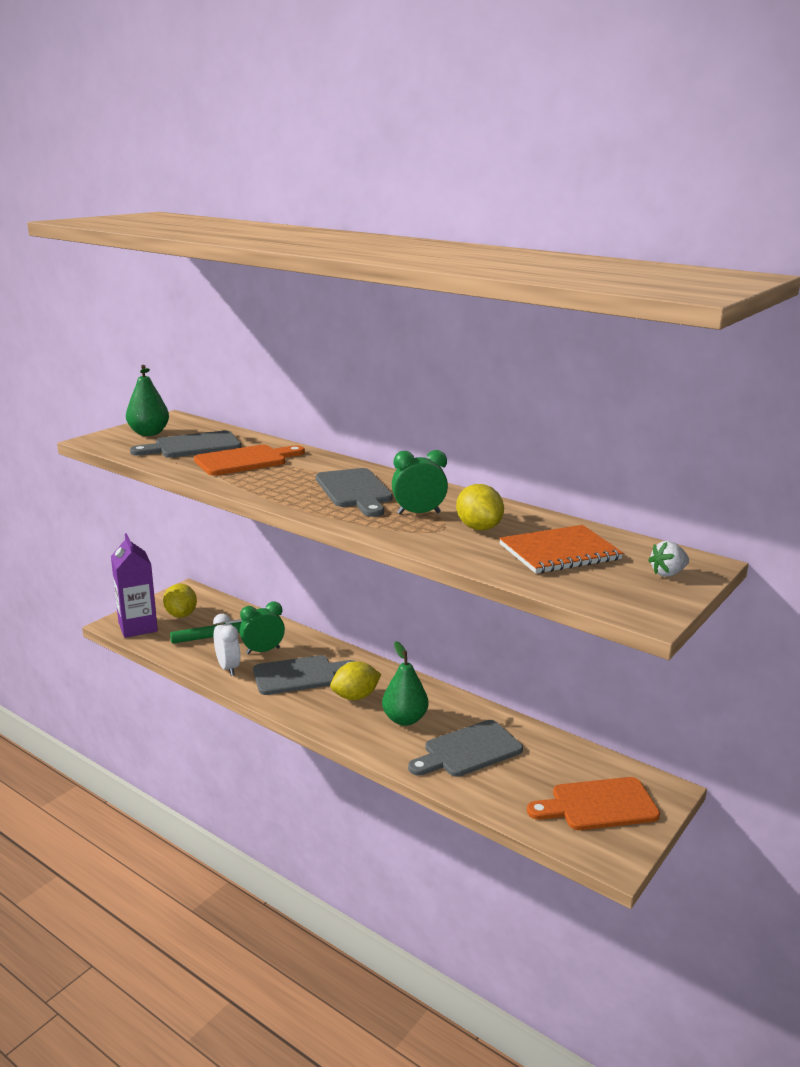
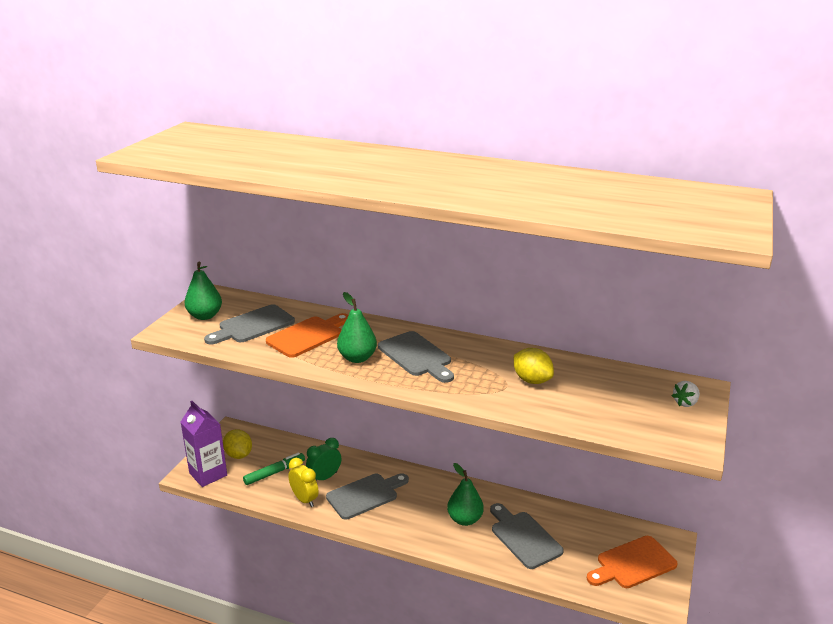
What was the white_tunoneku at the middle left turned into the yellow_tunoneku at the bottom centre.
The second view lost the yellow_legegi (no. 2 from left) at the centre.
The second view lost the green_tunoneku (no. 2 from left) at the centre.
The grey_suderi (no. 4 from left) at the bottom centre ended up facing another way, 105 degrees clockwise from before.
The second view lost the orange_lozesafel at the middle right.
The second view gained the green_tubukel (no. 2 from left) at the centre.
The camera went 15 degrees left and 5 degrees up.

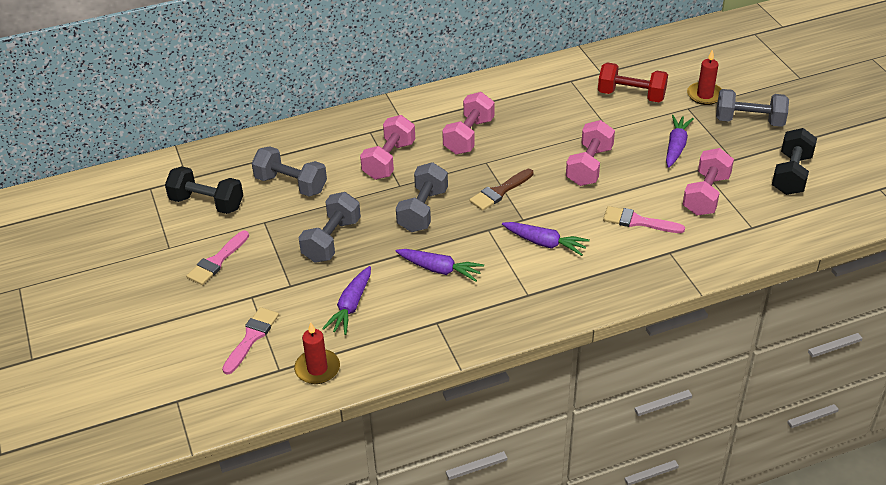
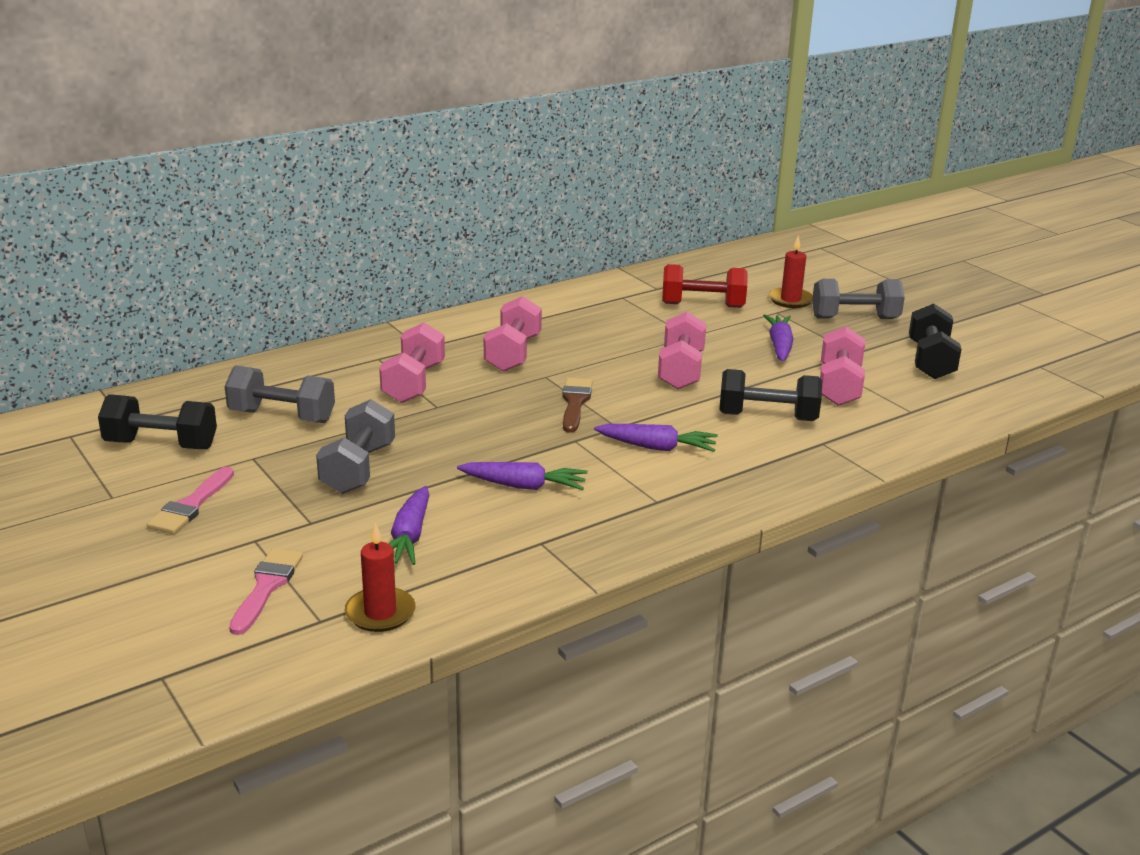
The second view lost the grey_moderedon (no. 3 from left) at the centre.
The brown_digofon at the centre ended up facing another way, 150 degrees clockwise from before.
Where the pink_digofon (no. 3 from left) stood at the middle right, the black_moderedon (no. 2 from left) came to stand at the middle right.
The camera went 15 degrees left and 15 degrees down.

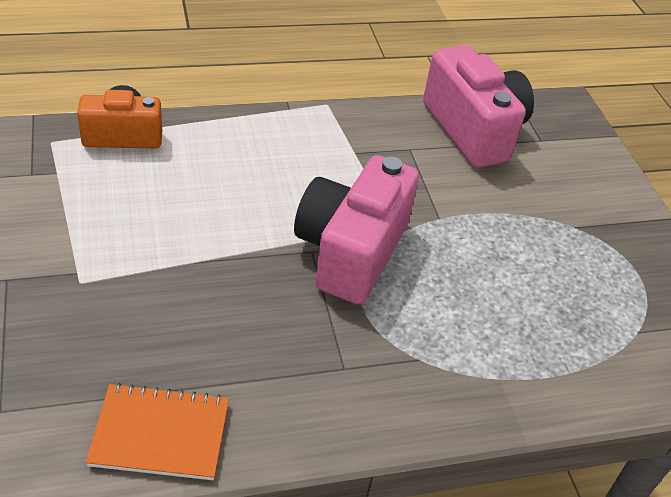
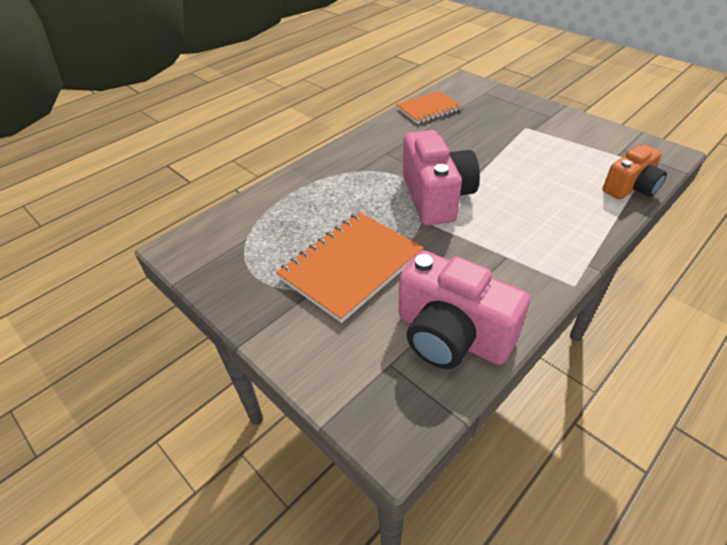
The second view gained the orange_lozesafel (no. 1 from left) at the centre.
The camera went 155 degrees right and 0 degrees up.

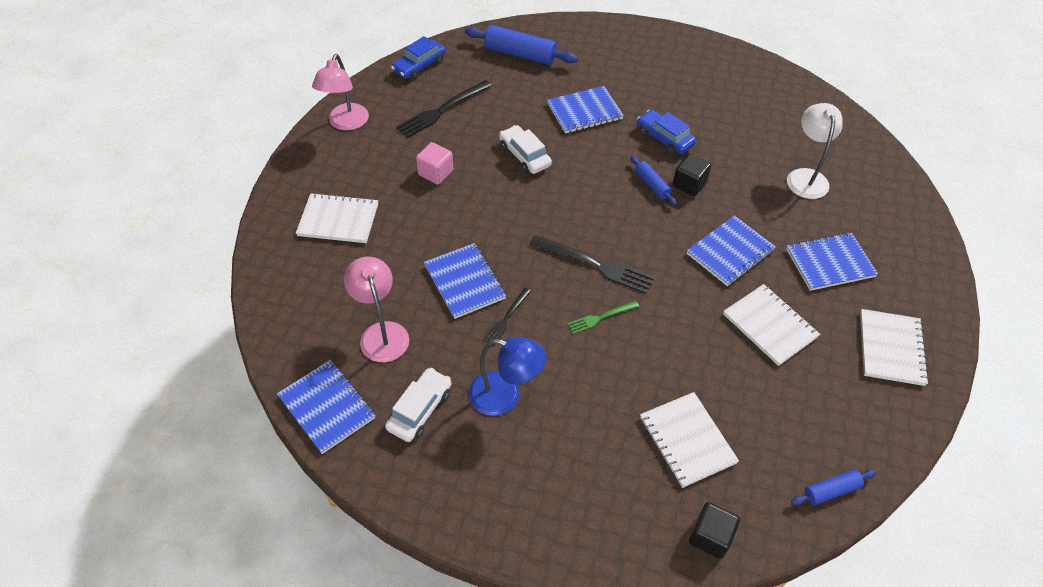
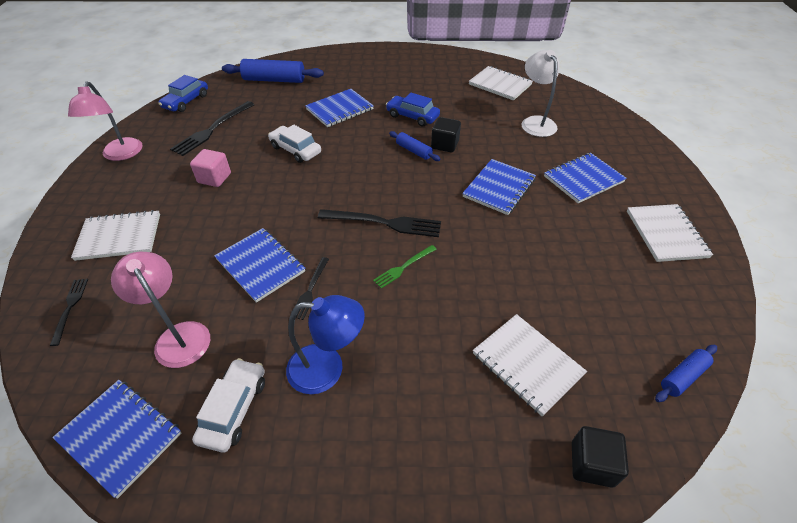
The white_lozesafel (no. 3 from left in the first image) ended up elsewhere, having gone from the middle right to the top centre.
The second view gained the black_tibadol (no. 1 from left) at the middle left.
The camera went 15 degrees left and 5 degrees down.

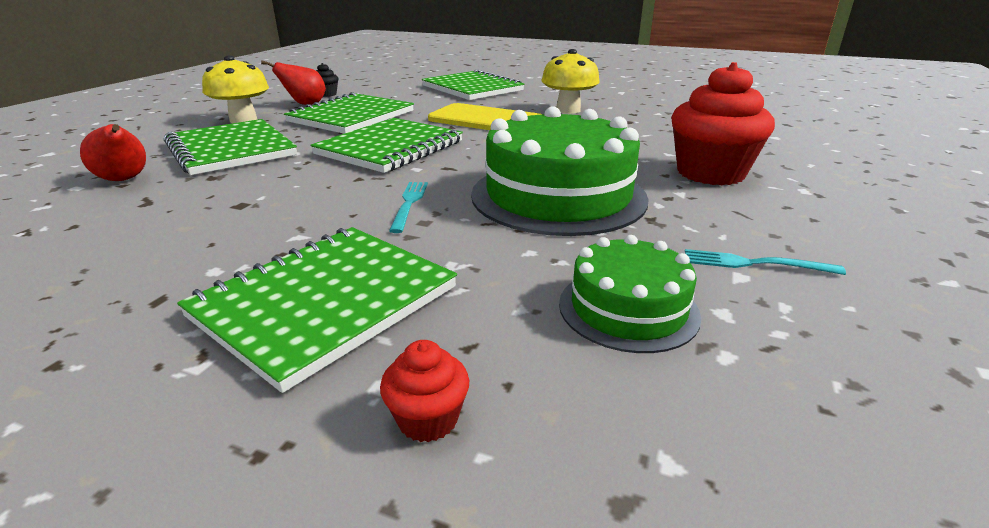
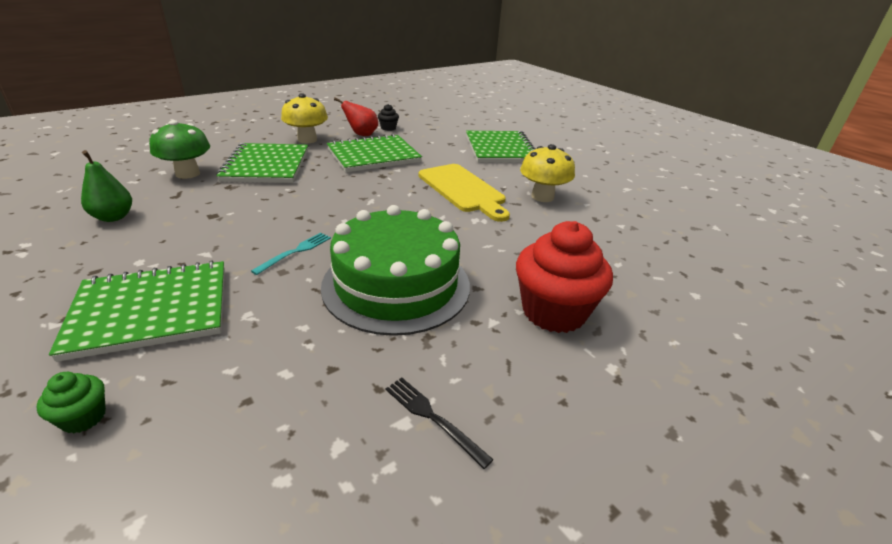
Where the red_tubukel (no. 1 from left) stood at the top left, the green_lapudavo came to stand at the top left.
The second view lost the green_lozesafel (no. 4 from left) at the top centre.
What was the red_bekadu (no. 1 from left) at the bottom centre turned into the green_bekadu at the bottom left.
The second view lost the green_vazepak (no. 2 from left) at the centre.
What was the turquoise_tibadol (no. 2 from left) at the middle right turned into the black_tibadol at the bottom centre.
The second view gained the green_tubukel at the middle left.
The camera went 30 degrees right and 5 degrees up.

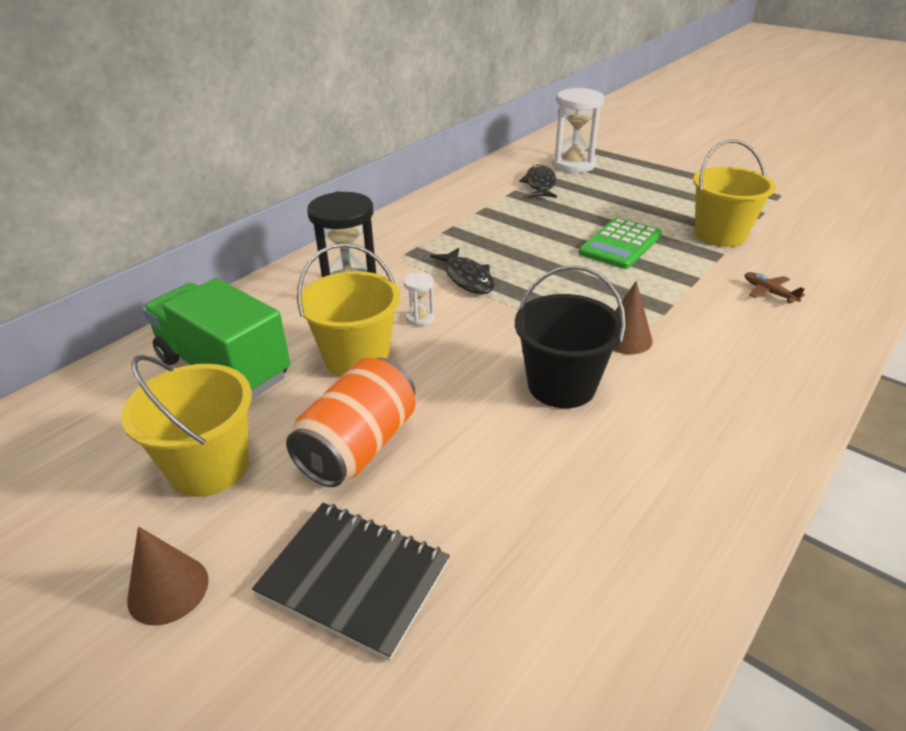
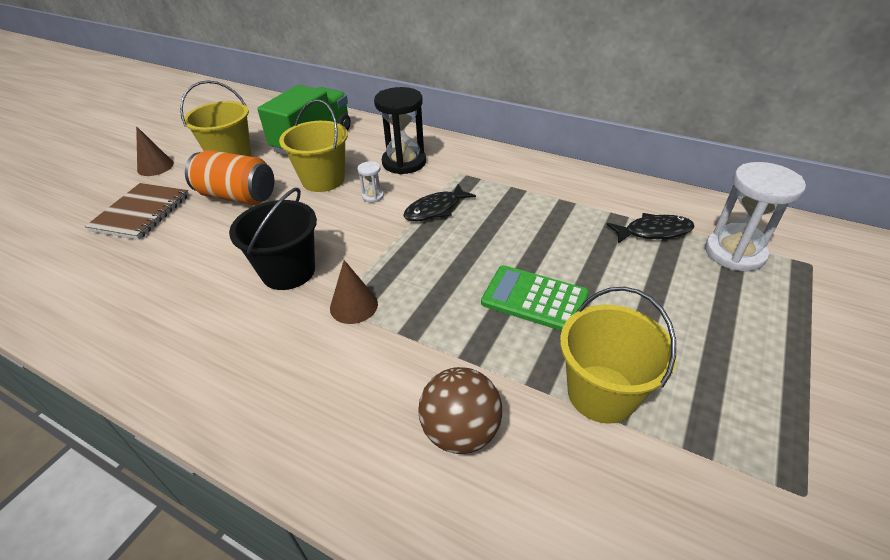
What was the black_lozesafel at the bottom centre turned into the brown_lozesafel at the middle left.
Where the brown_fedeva stood at the middle right, the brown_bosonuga came to stand at the bottom centre.
The camera went 80 degrees right and 5 degrees up.

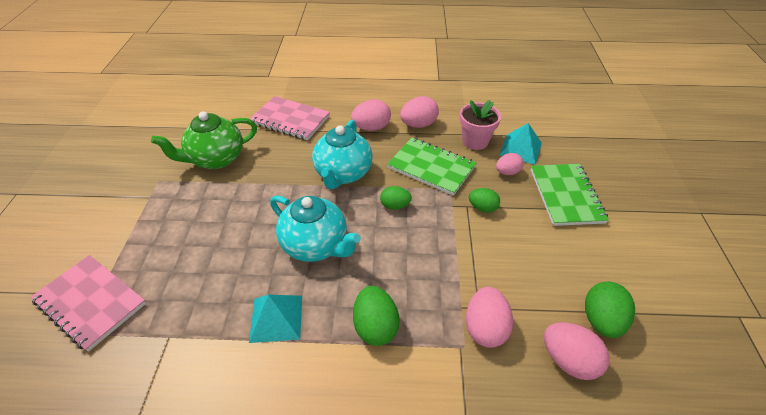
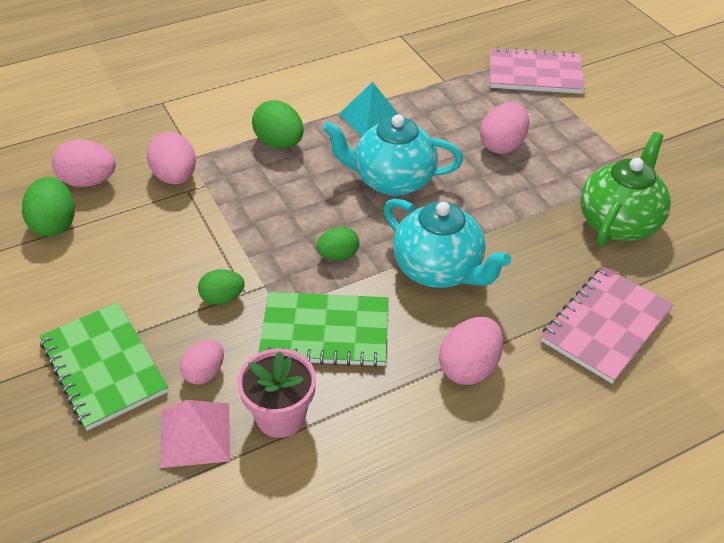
The pink_lozesafel (no. 2 from left) at the top centre ended up facing another way, 45 degrees counterclockwise from before.
The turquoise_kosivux (no. 2 from left) at the centre ended up facing another way, 150 degrees clockwise from before.
The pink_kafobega (no. 2 from left in the first image) ended up elsewhere, having gone from the top centre to the top right.
What was the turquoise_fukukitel (no. 2 from left) at the middle right turned into the pink_fukukitel at the bottom left.
The camera went 150 degrees right and 0 degrees up.

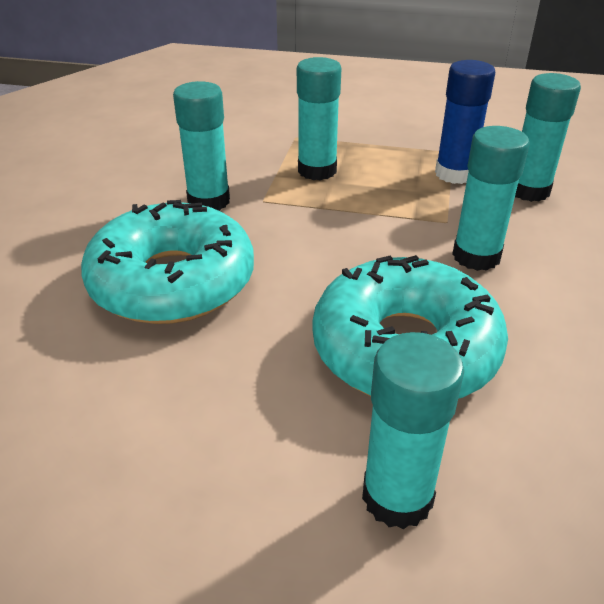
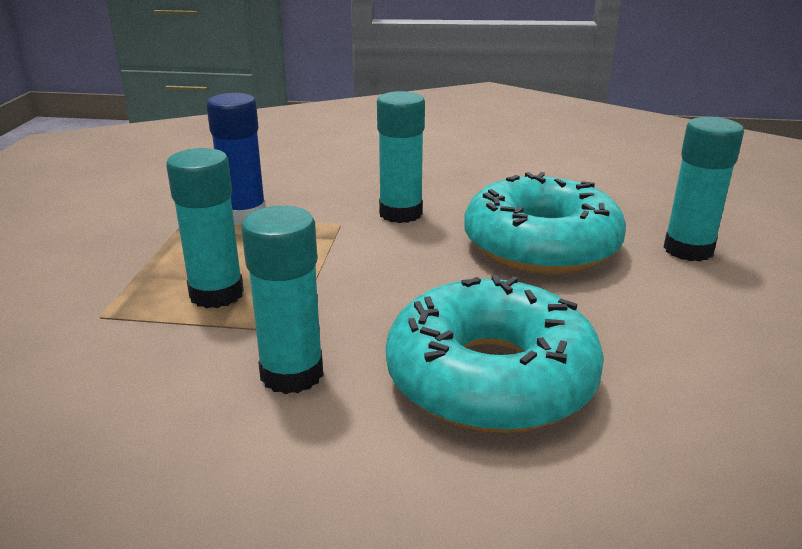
The second view lost the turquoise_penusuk (no. 5 from left) at the top right.
The camera went 95 degrees left and 10 degrees down.

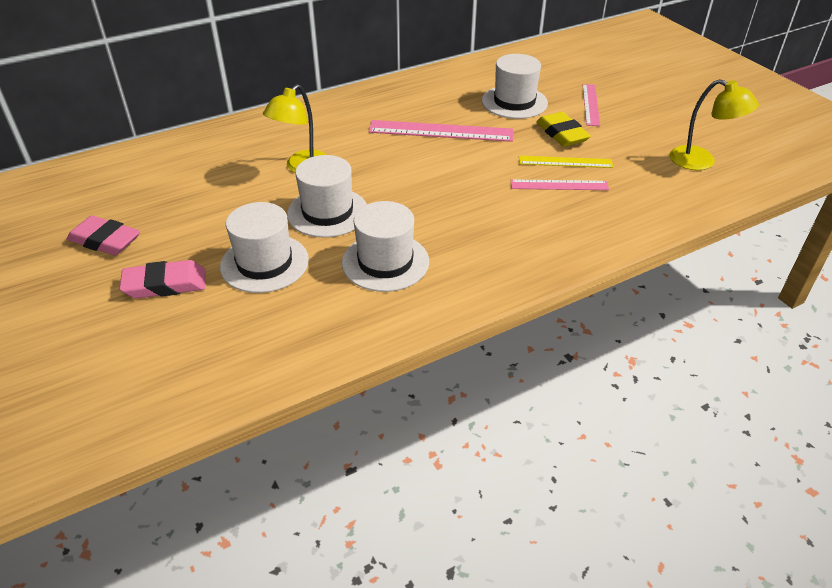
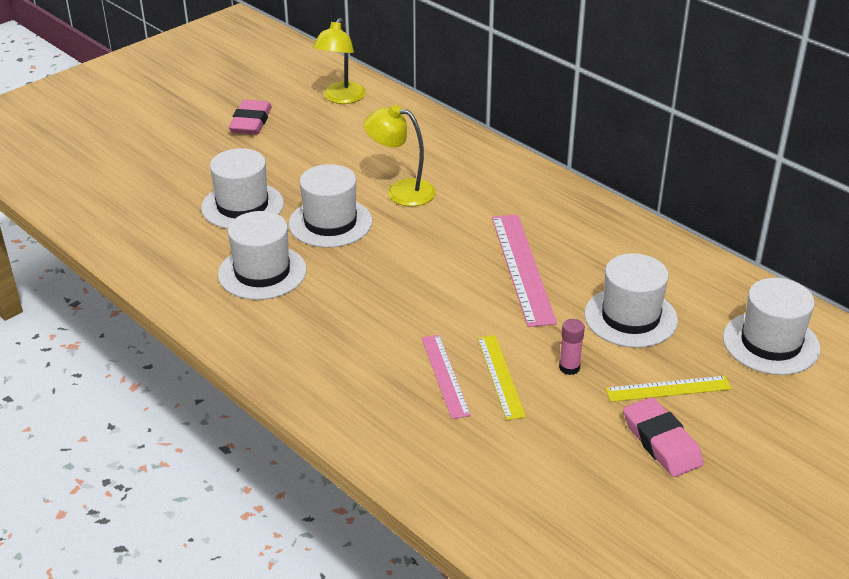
The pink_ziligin (no. 2 from left) ended up elsewhere, having gone from the middle left to the bottom right.
Where the yellow_ziligin stood at the top right, the pink_penusuk came to stand at the middle right.
What was the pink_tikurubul (no. 3 from left) at the top right turned into the yellow_tikurubul (no. 2 from left) at the bottom right.
The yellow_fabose (no. 2 from left in the first image) ended up elsewhere, having gone from the top right to the top centre.
The second view gained the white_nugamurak (no. 5 from left) at the middle right.
The camera went 75 degrees right and 5 degrees down.

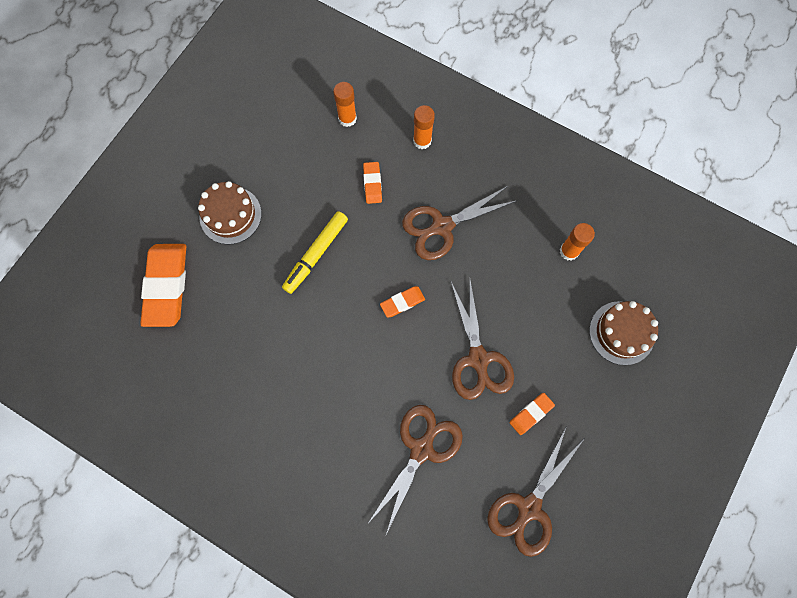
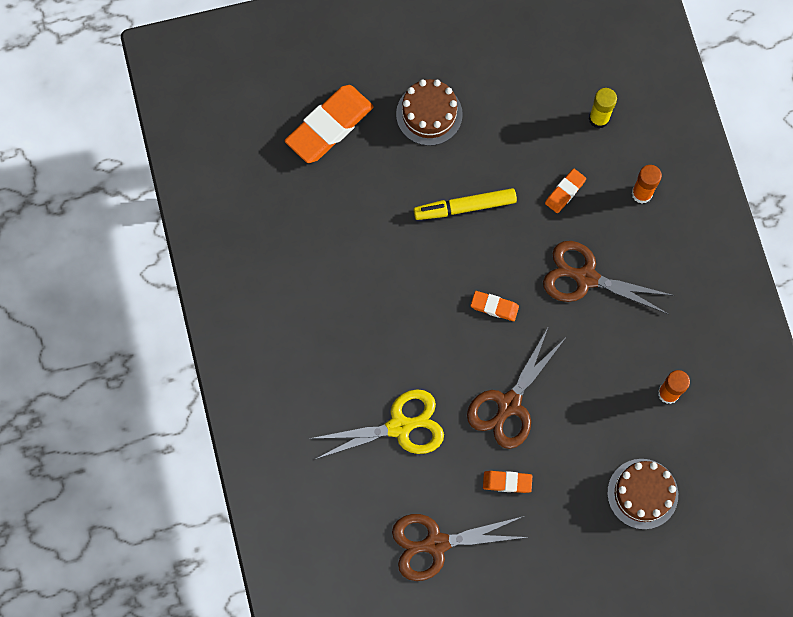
What was the orange_penusuk (no. 1 from left) at the top centre turned into the yellow_penusuk at the top right.
What was the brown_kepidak (no. 1 from left) at the bottom centre turned into the yellow_kepidak at the bottom centre.
The camera went 45 degrees right and 0 degrees up.

